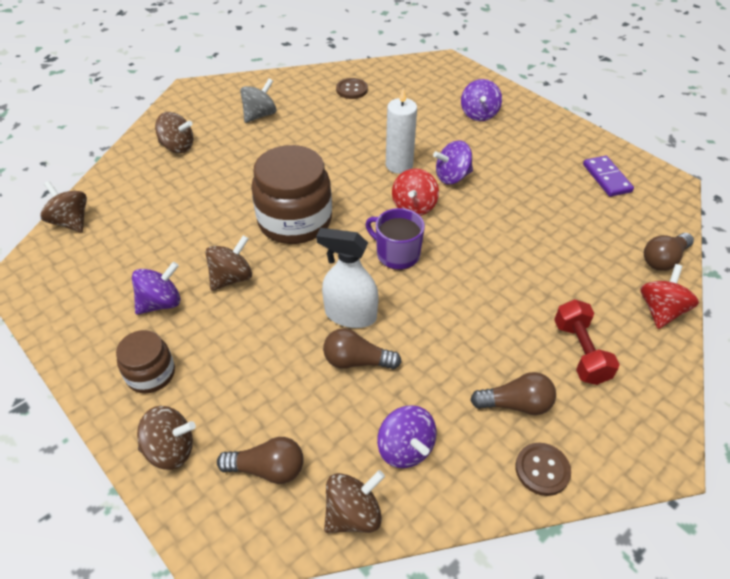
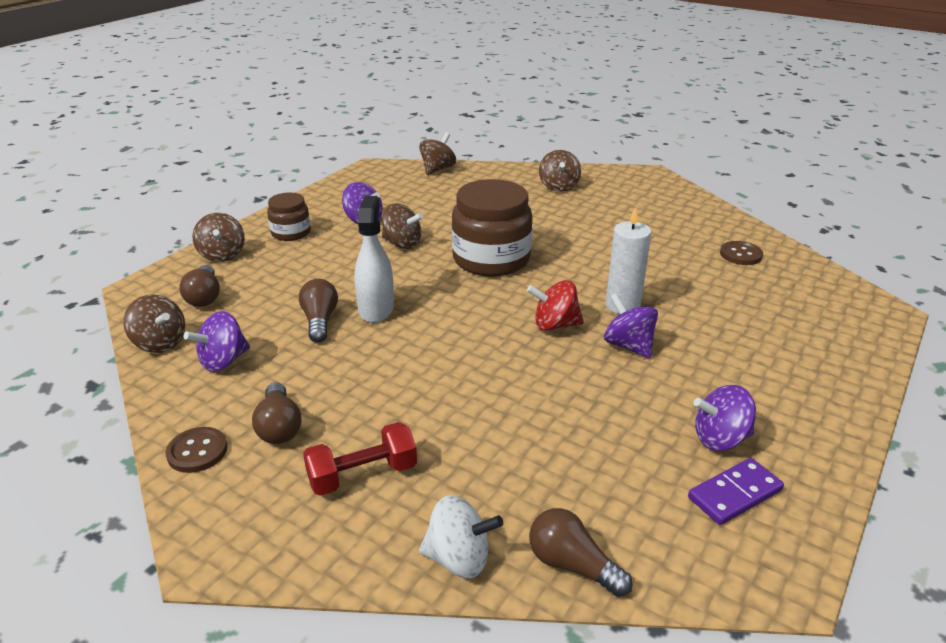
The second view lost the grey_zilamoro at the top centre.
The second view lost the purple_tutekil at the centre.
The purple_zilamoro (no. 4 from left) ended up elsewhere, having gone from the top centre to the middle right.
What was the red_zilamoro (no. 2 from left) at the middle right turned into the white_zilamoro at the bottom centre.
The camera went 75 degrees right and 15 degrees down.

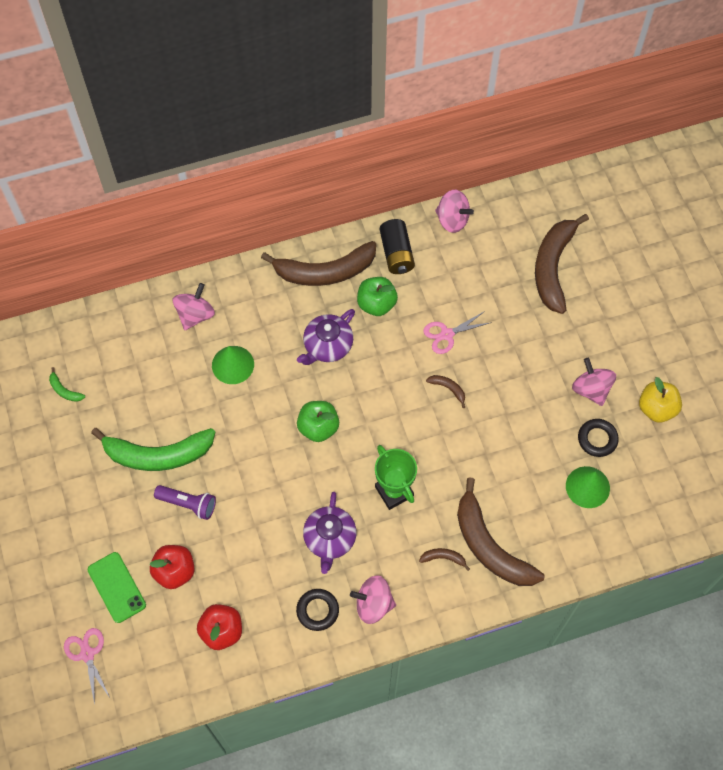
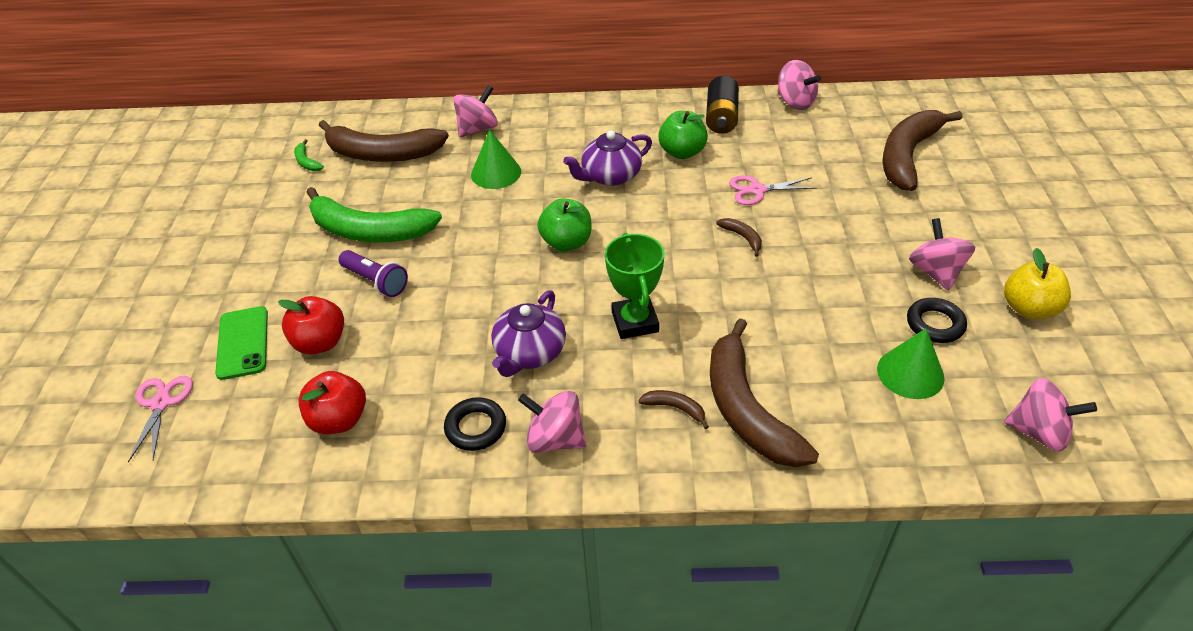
The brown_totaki (no. 1 from left) ended up elsewhere, having gone from the centre to the top left.
The second view gained the pink_zilamoro (no. 5 from left) at the middle right.
The camera went 20 degrees right and 20 degrees down.

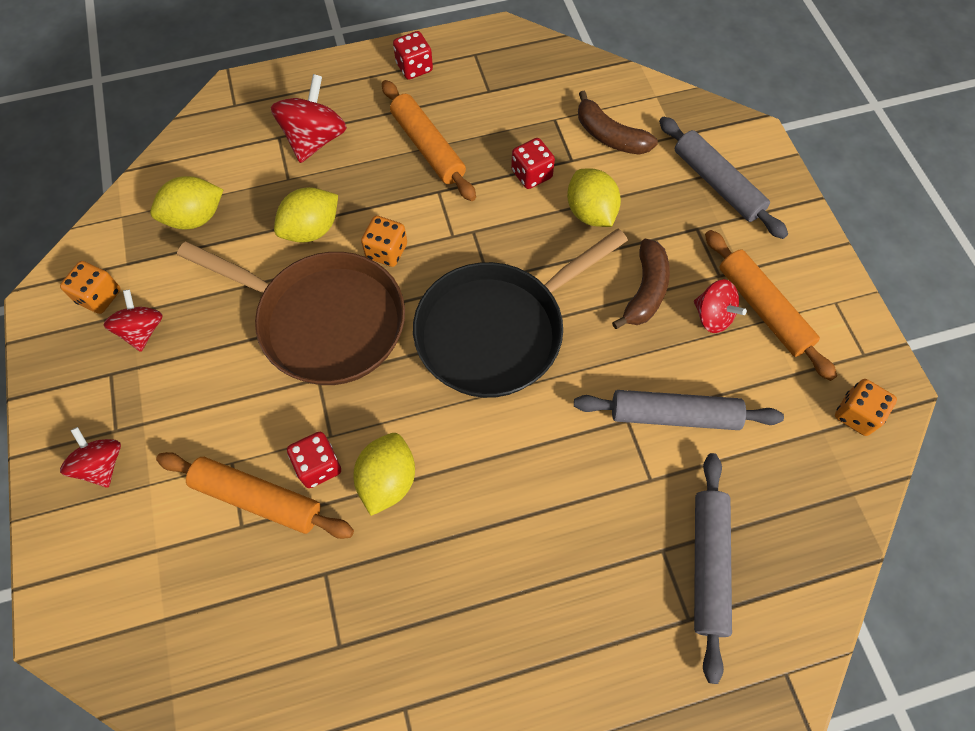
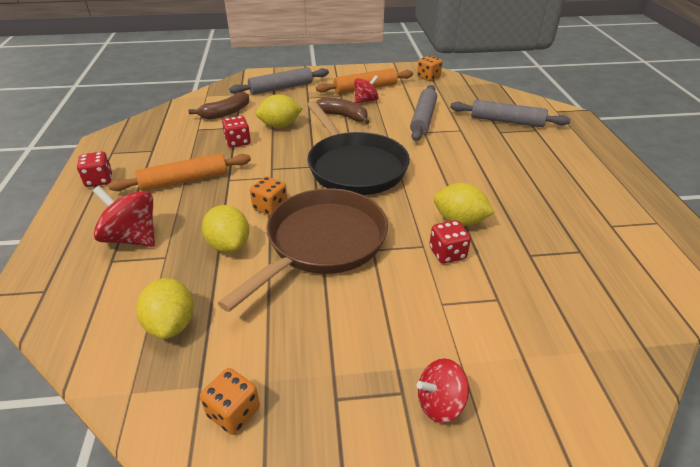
The second view lost the red_zilamoro (no. 2 from left) at the middle left.
The second view lost the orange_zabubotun (no. 1 from left) at the bottom left.
The camera went 80 degrees left and 25 degrees down.

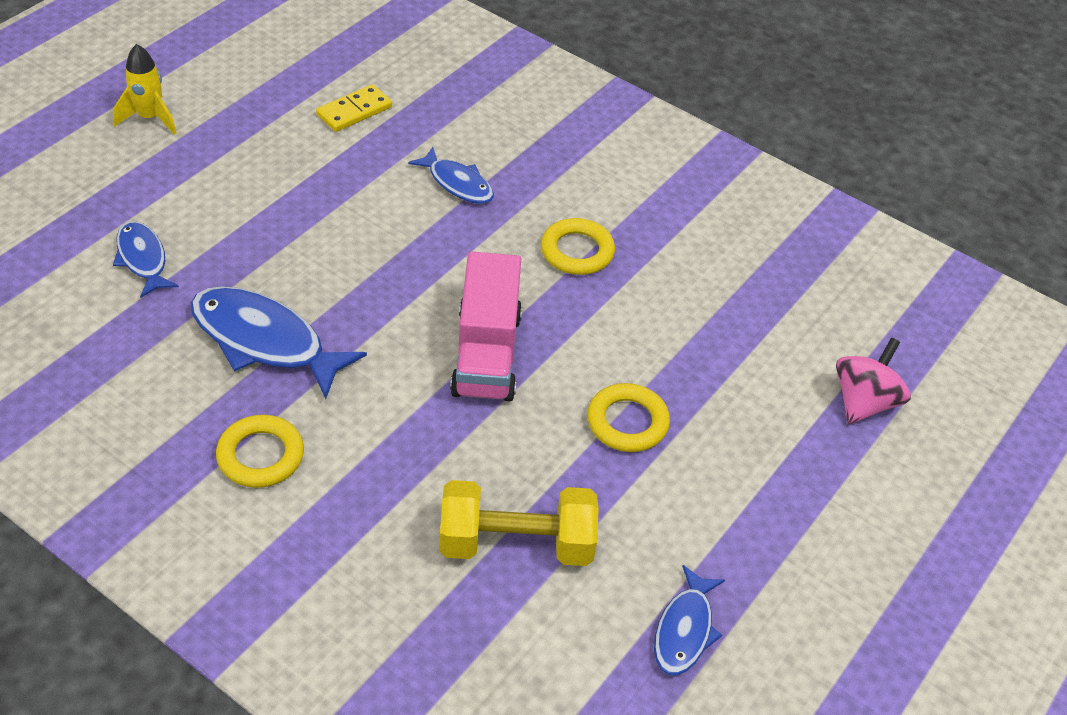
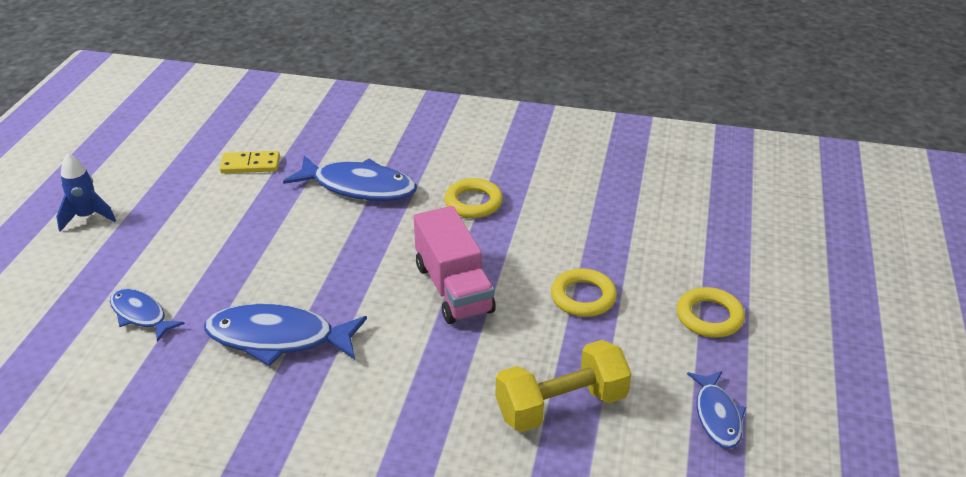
What was the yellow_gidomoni at the top left turned into the blue_gidomoni at the middle left.
The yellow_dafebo (no. 1 from left in the first image) ended up elsewhere, having gone from the middle left to the middle right.
The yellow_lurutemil at the top left ended up facing another way, 60 degrees clockwise from before.
The size of the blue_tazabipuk (no. 3 from left) at the top centre changed by a factor of 1.71.
The second view lost the pink_zilamoro at the middle right.
The camera went 20 degrees left and 10 degrees down.

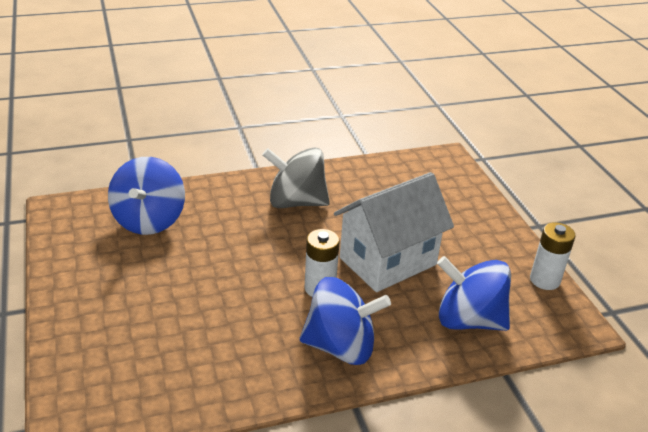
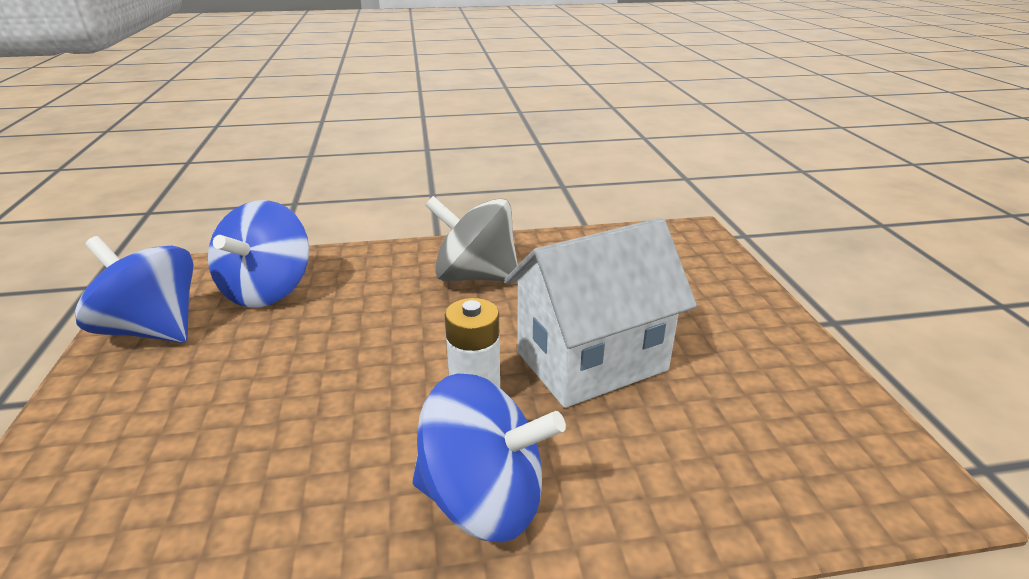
The blue_zilamoro (no. 3 from left in the first image) ended up elsewhere, having gone from the bottom right to the middle left.
The second view lost the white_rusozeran (no. 2 from left) at the middle right.
The camera went 10 degrees right and 5 degrees down.

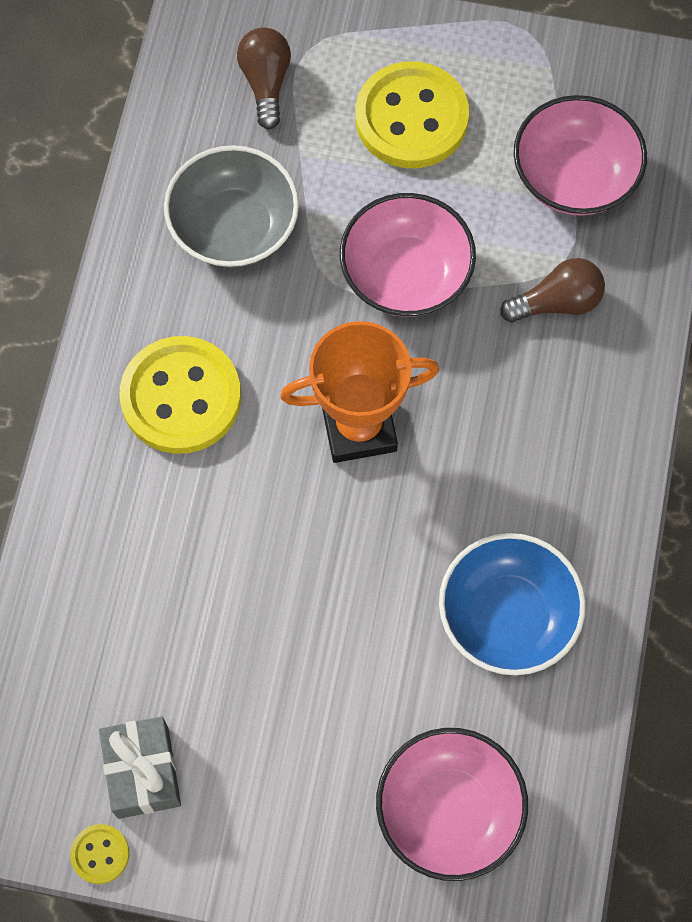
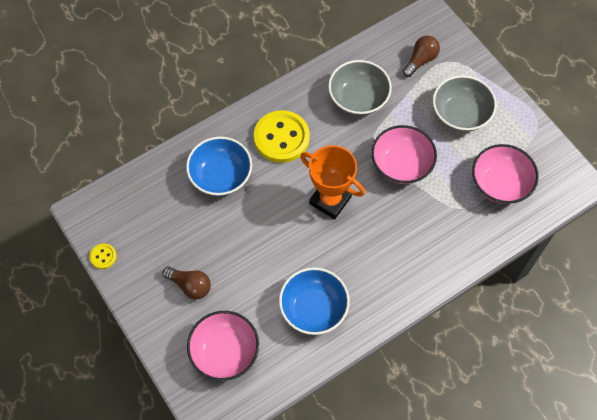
The second view lost the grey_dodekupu at the bottom left.
Where the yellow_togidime (no. 3 from left) stood at the top centre, the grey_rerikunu (no. 2 from left) came to stand at the top right.
The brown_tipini (no. 2 from left in the first image) ended up elsewhere, having gone from the top right to the bottom left.
The second view gained the blue_rerikunu (no. 1 from left) at the centre.
The camera went 45 degrees right and 5 degrees down.

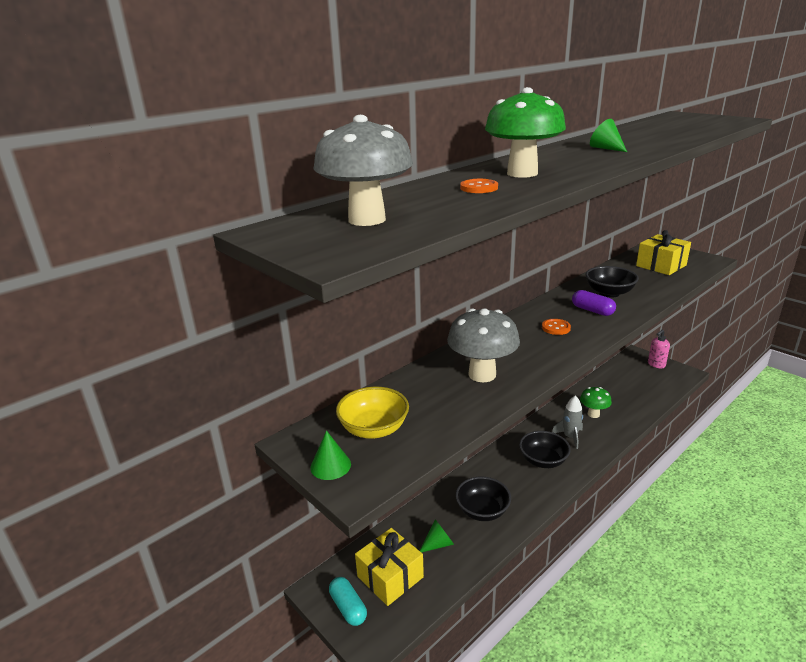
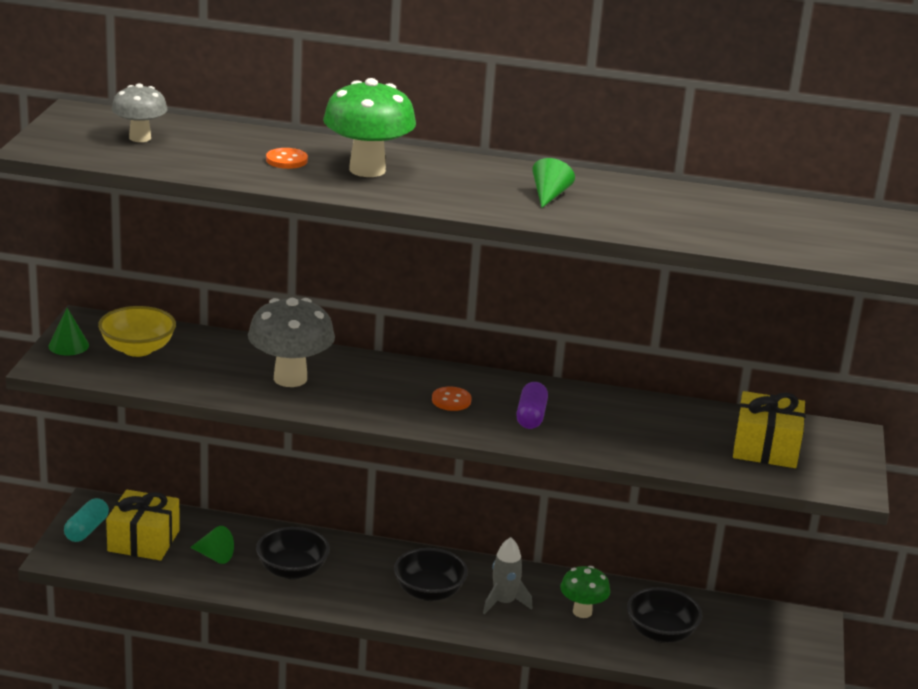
The size of the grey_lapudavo (no. 1 from left) at the top centre changed by a factor of 0.61.
The black_rerikunu (no. 3 from left) ended up elsewhere, having gone from the middle right to the bottom right.
The second view lost the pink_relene at the middle right.
The camera went 50 degrees right and 0 degrees up.

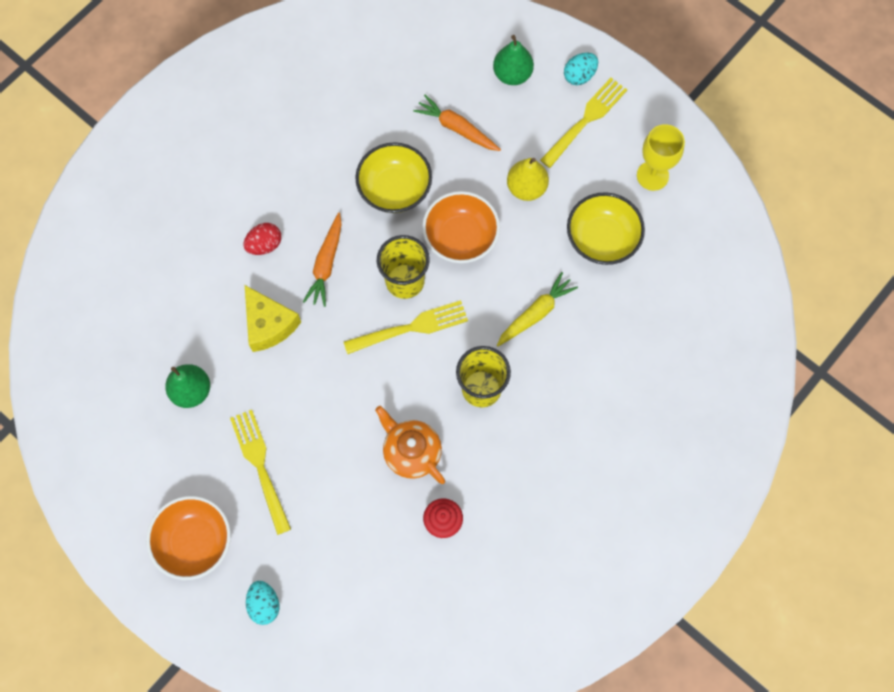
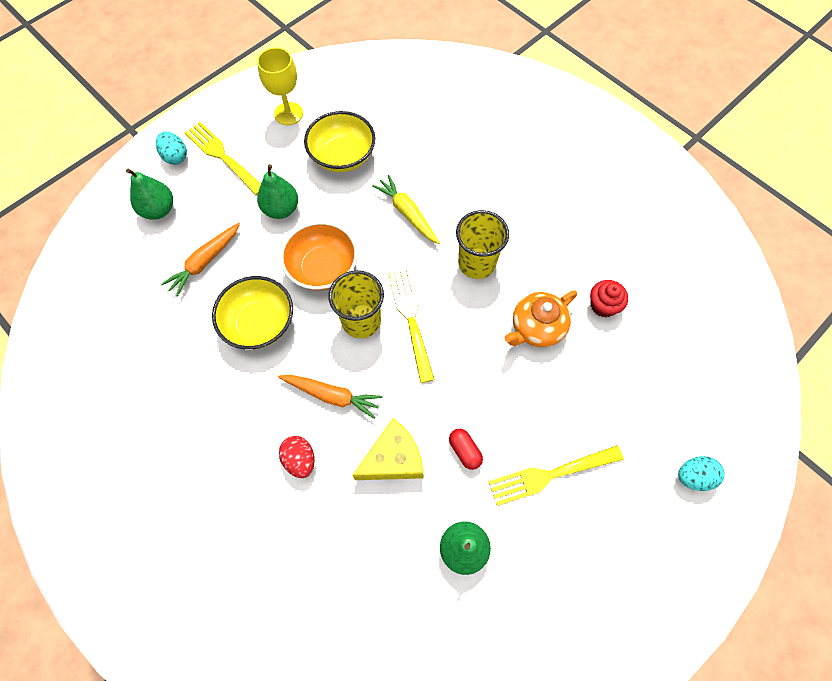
The second view lost the orange_rerikunu (no. 1 from left) at the bottom left.
What was the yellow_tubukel at the top centre turned into the green_tubukel (no. 2 from left) at the top left.
The second view gained the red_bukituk at the centre.
The camera went 85 degrees left and 5 degrees down.

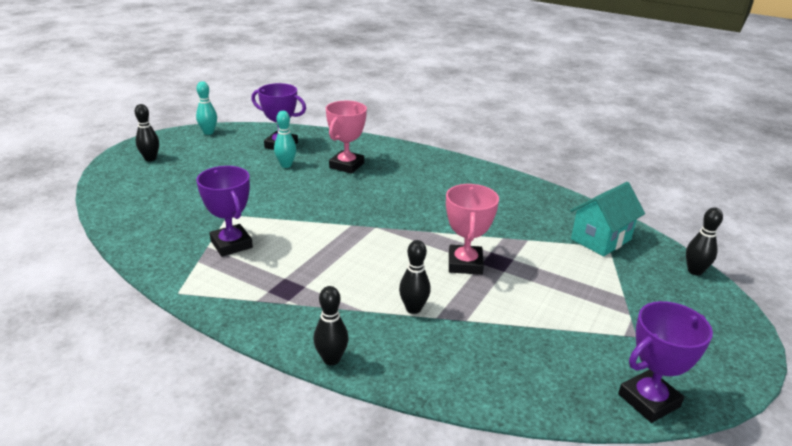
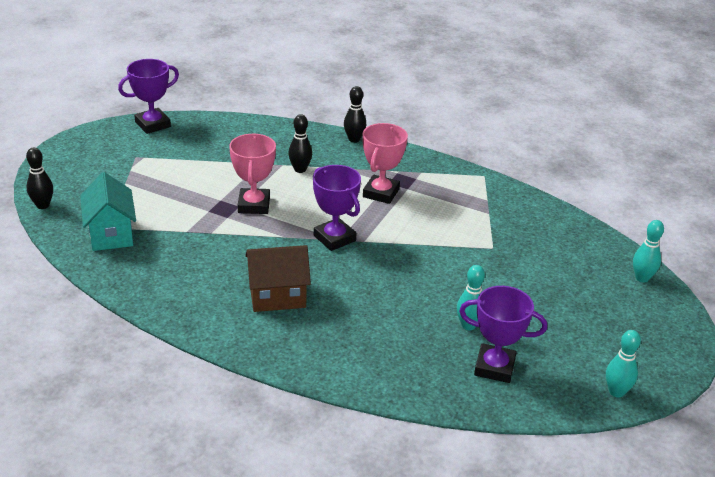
The second view lost the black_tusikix (no. 1 from left) at the top left.
The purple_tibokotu (no. 1 from left in the first image) ended up elsewhere, having gone from the middle left to the centre.
The pink_tibokotu (no. 1 from left in the first image) ended up elsewhere, having gone from the top centre to the centre.
The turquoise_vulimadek at the middle right ended up facing another way, 60 degrees counterclockwise from before.
The second view gained the brown_vulimadek at the centre.
The second view gained the turquoise_tusikix (no. 3 from left) at the middle right.
The camera went 175 degrees right and 5 degrees up.

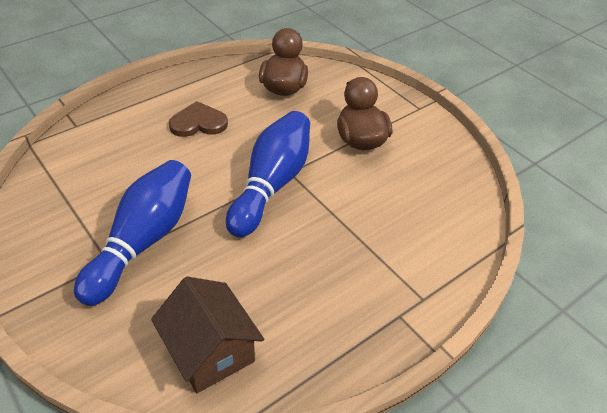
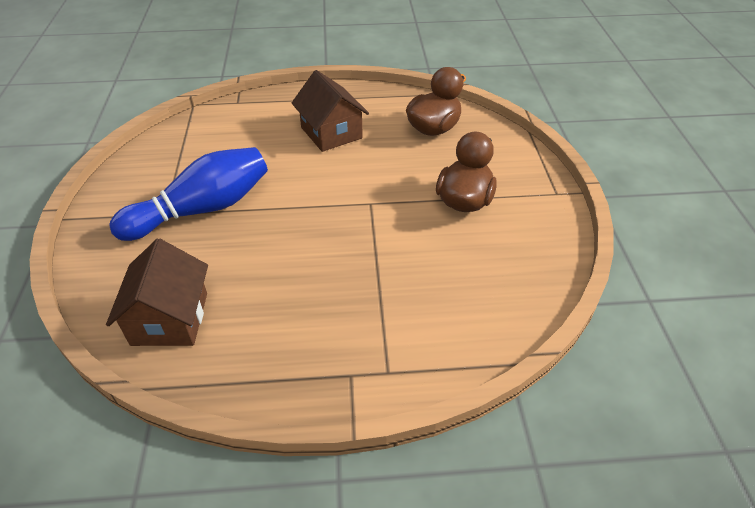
Where the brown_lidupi stood at the top left, the brown_vulimadek (no. 2 from left) came to stand at the top centre.
The second view lost the blue_tusikix (no. 2 from left) at the centre.
The camera went 35 degrees right and 0 degrees up.

